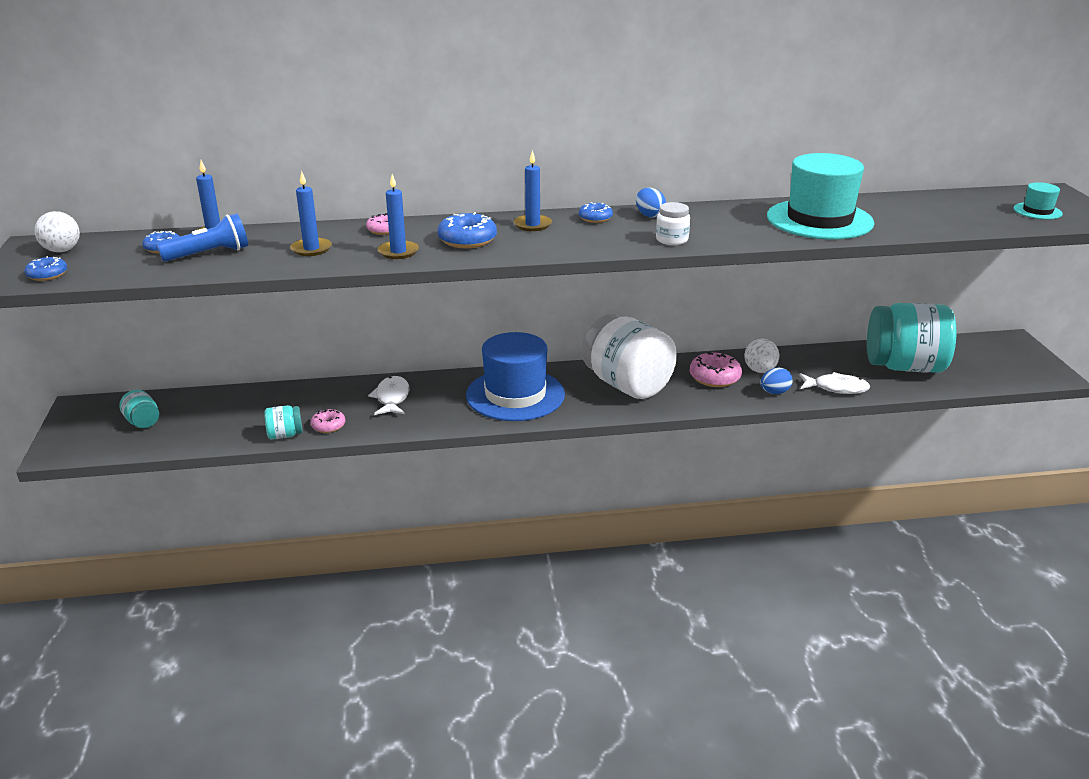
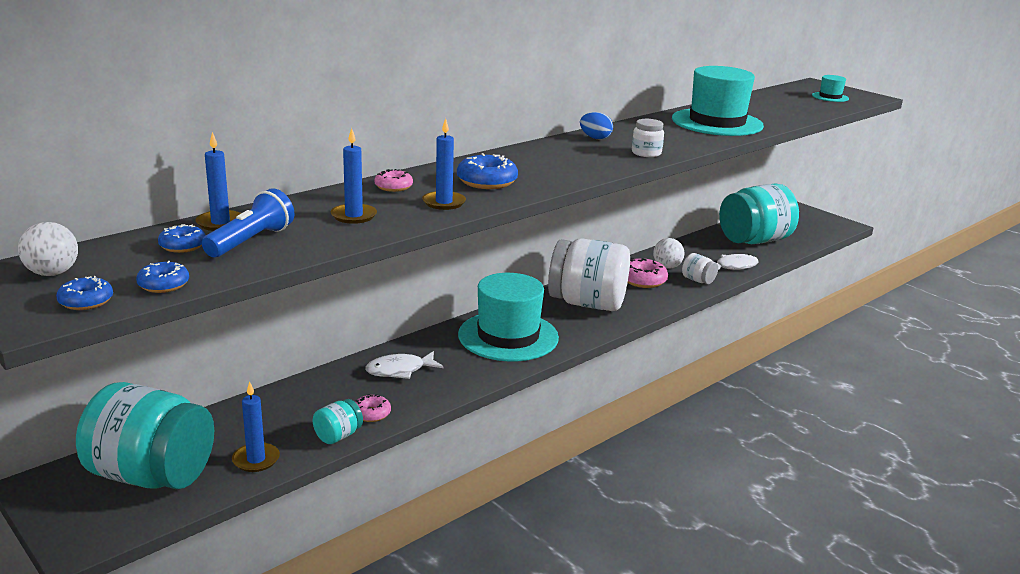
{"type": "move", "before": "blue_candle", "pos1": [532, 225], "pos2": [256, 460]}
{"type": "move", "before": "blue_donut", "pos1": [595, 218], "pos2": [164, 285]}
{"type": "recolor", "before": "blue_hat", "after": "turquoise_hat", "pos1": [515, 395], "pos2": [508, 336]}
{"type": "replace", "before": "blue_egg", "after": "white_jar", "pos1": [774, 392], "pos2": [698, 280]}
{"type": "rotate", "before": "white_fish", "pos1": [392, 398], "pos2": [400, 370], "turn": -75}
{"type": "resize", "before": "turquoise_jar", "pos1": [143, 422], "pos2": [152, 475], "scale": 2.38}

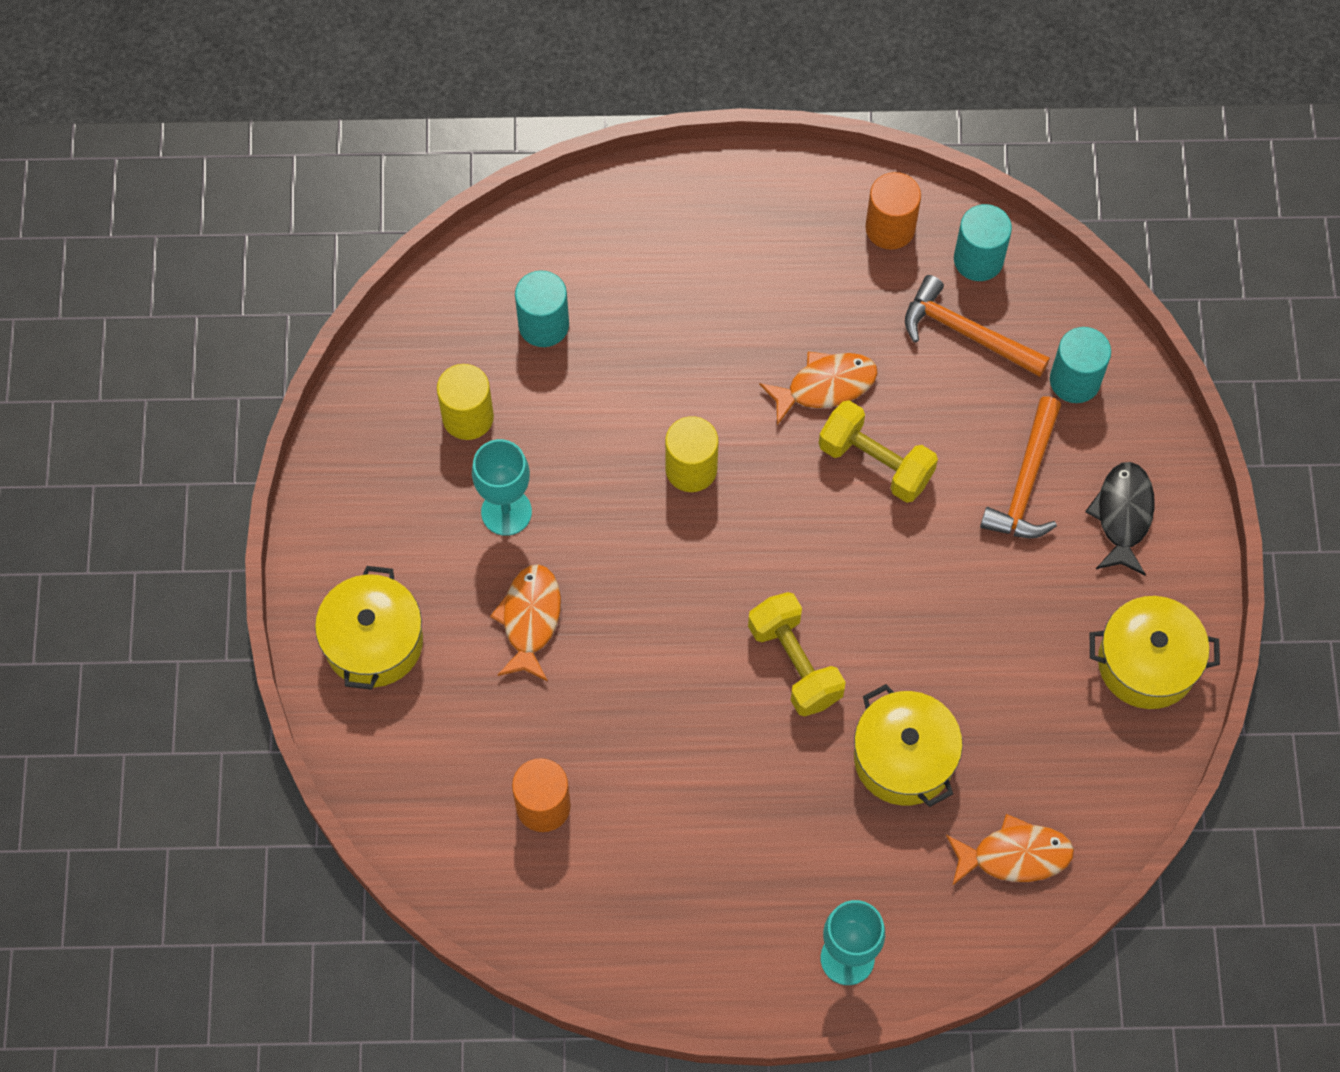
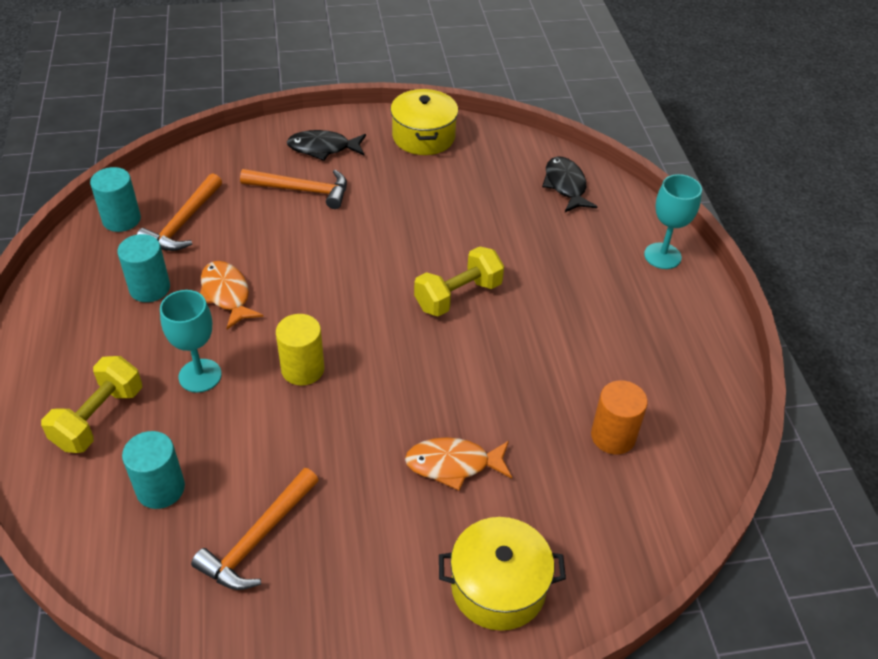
{"type": "delete", "before": "orange_cylinder", "pos1": [890, 228]}
{"type": "move", "before": "turquoise_cylinder", "pos1": [1075, 380], "pos2": [150, 288]}
{"type": "replace", "before": "yellow_cylinder", "after": "orange_hammer", "pos1": [468, 417], "pos2": [258, 539]}
{"type": "move", "before": "yellow_dumbbell", "pos1": [875, 463], "pos2": [99, 418]}
{"type": "move", "before": "turquoise_goblet", "pos1": [506, 512], "pos2": [200, 375]}
{"type": "delete", "before": "yellow_pot", "pos1": [904, 758]}
{"type": "recolor", "before": "orange_fish", "after": "black_fish", "pos1": [1014, 855], "pos2": [565, 185]}

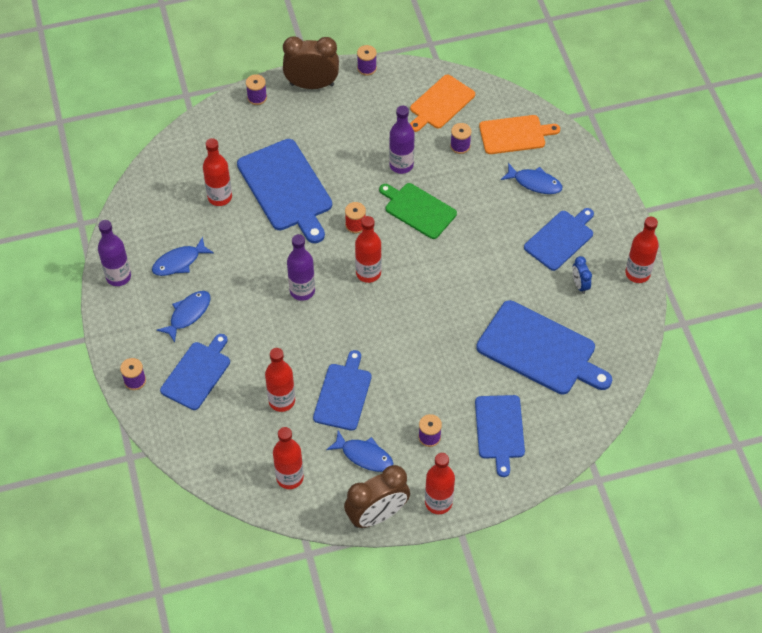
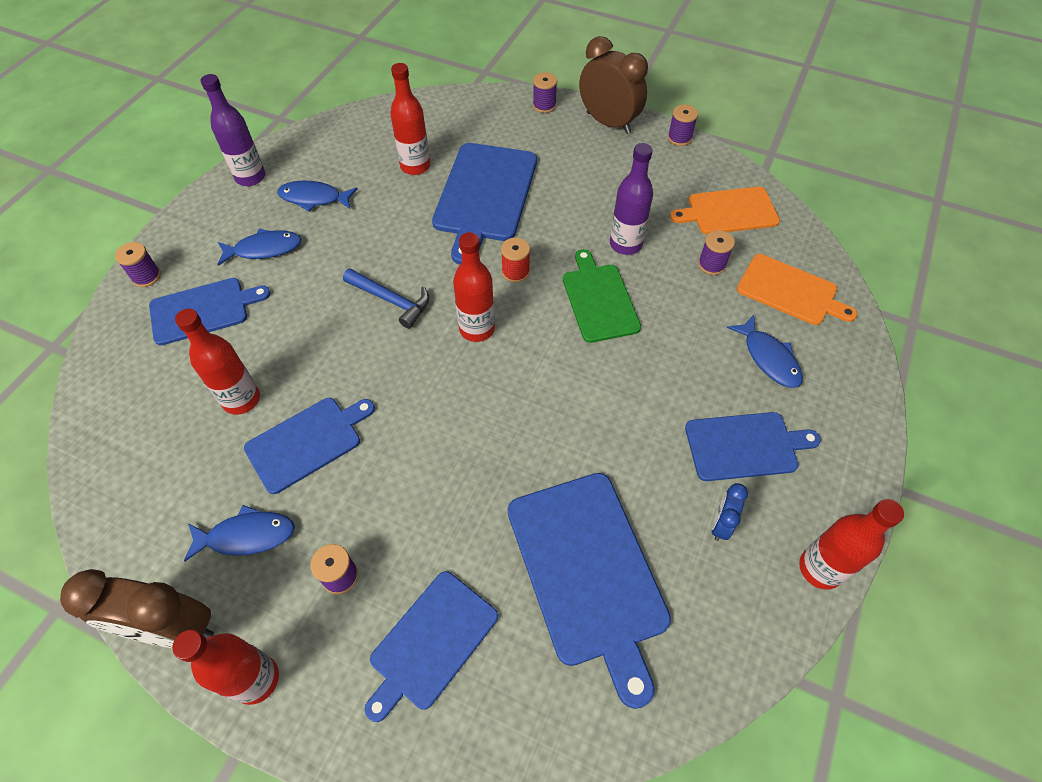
{"type": "replace", "before": "purple_bottle", "after": "blue_hammer", "pos1": [302, 291], "pos2": [391, 300]}
{"type": "delete", "before": "red_bottle", "pos1": [290, 477]}
{"type": "rotate", "before": "blue_fish", "pos1": [364, 455], "pos2": [246, 536], "turn": -75}

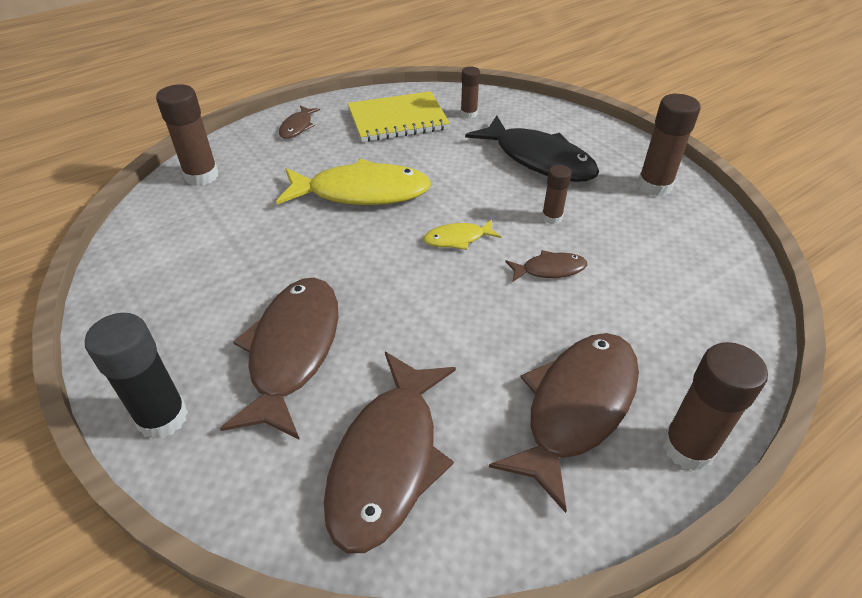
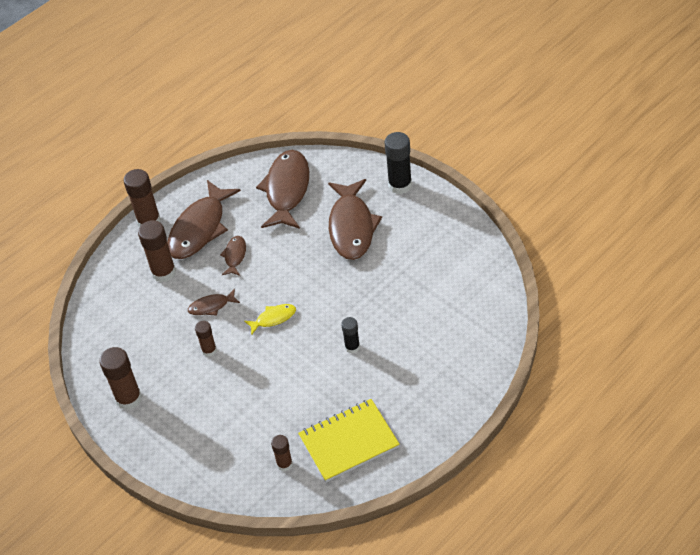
{"type": "move", "before": "brown_glue_stick", "pos1": [201, 176], "pos2": [163, 272]}
{"type": "move", "before": "brown_fish", "pos1": [297, 127], "pos2": [235, 256]}
{"type": "delete", "before": "black_fish", "pos1": [539, 159]}
{"type": "replace", "before": "yellow_fish", "after": "black_glue_stick", "pos1": [362, 192], "pos2": [352, 347]}

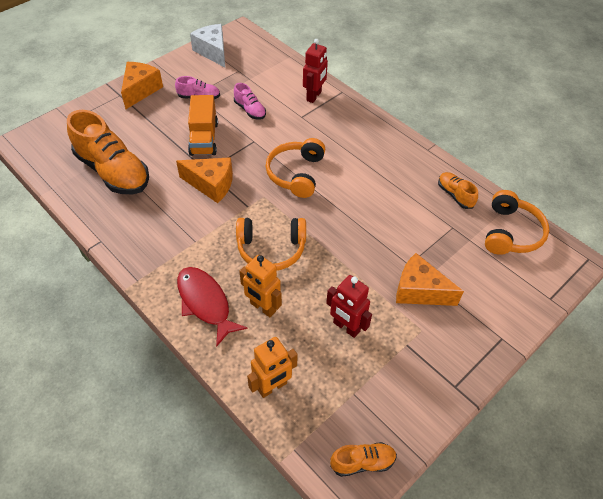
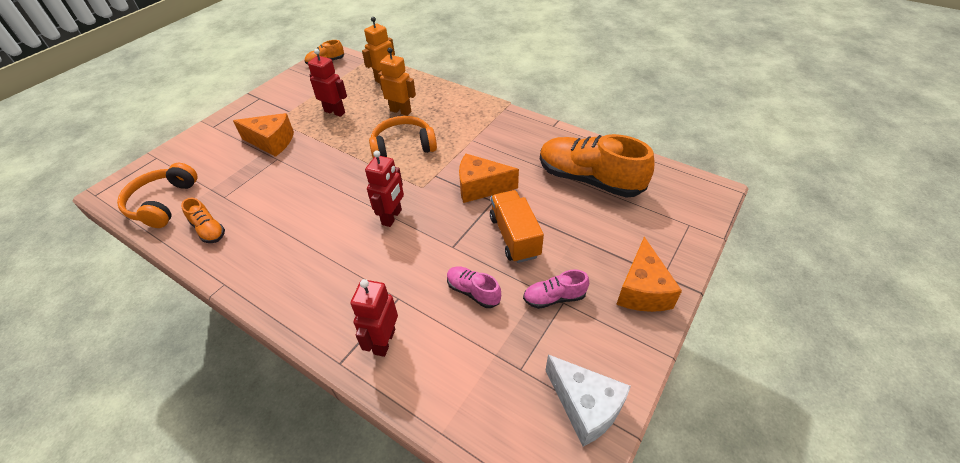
{"type": "replace", "before": "orange_headphones", "after": "red_robot", "pos1": [296, 174], "pos2": [392, 217]}
{"type": "delete", "before": "red_fish", "pos1": [205, 303]}

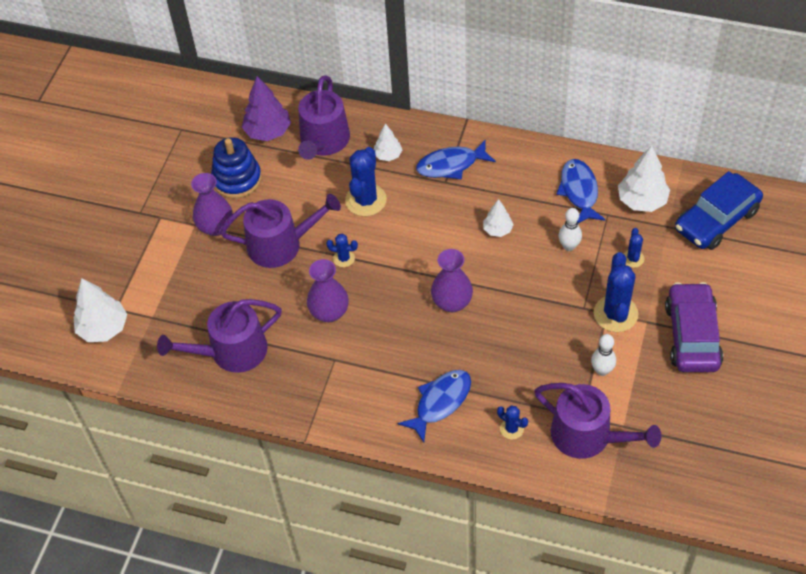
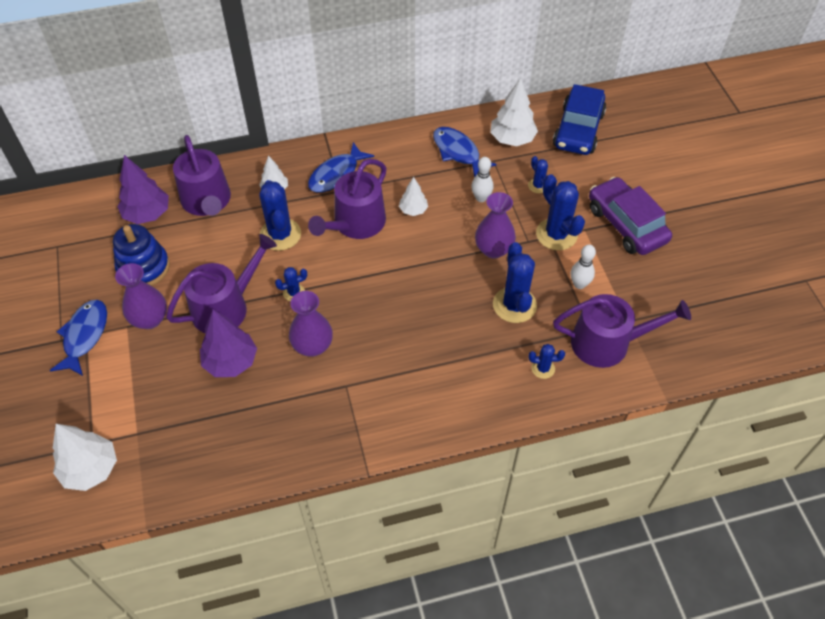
{"type": "move", "before": "purple_vase", "pos1": [452, 302], "pos2": [493, 249]}
{"type": "move", "before": "purple_watering_can", "pos1": [231, 351], "pos2": [355, 224]}
{"type": "move", "before": "blue_fish", "pos1": [440, 402], "pos2": [84, 336]}
{"type": "insert", "after": "blue_cactus", "pos2": [514, 305]}
{"type": "insert", "after": "purple_tree", "pos2": [231, 362]}

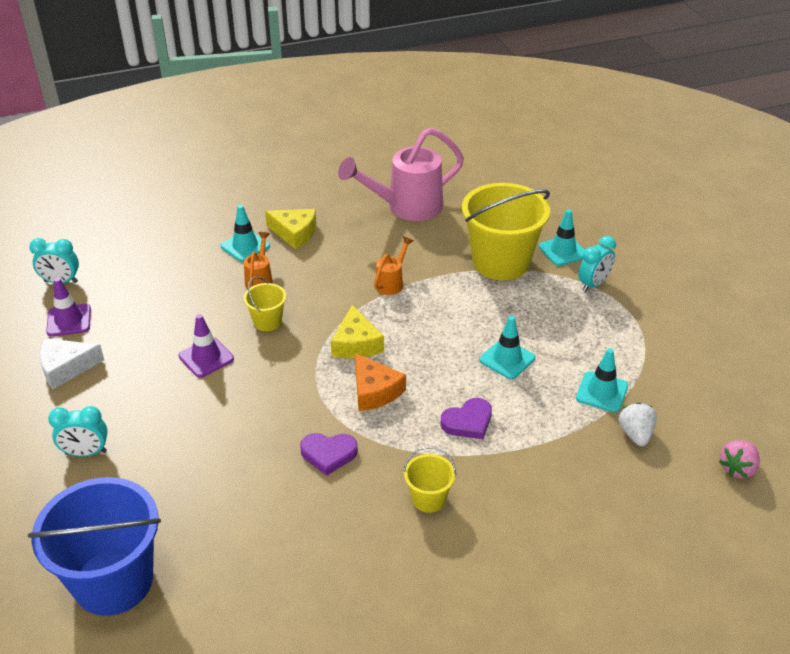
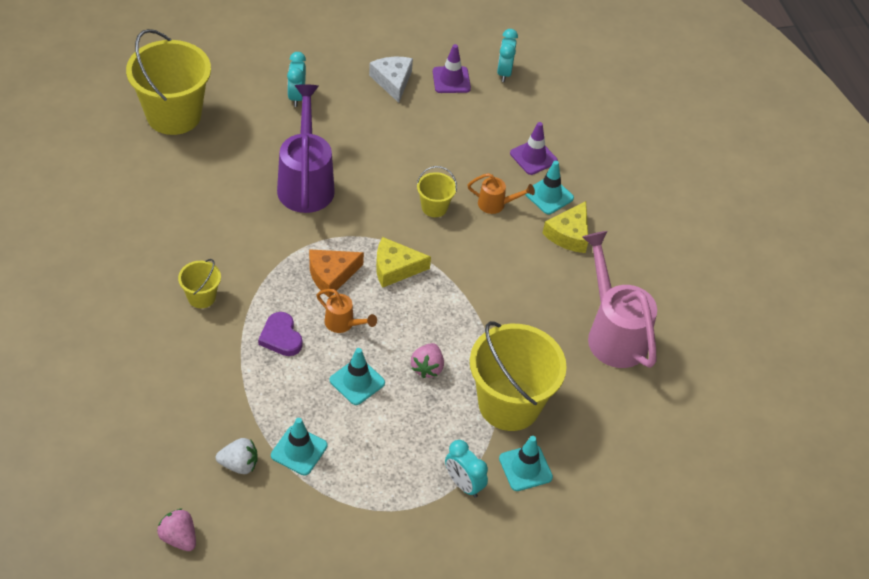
{"type": "move", "before": "orange_watering_can", "pos1": [392, 282], "pos2": [343, 324]}
{"type": "move", "before": "purple_traffic_cone", "pos1": [206, 357], "pos2": [533, 157]}
{"type": "delete", "before": "purple_heart", "pos1": [328, 454]}
{"type": "recolor", "before": "blue_bucket", "after": "yellow_bucket", "pos1": [113, 581], "pos2": [174, 115]}
{"type": "insert", "after": "purple_watering_can", "pos2": [306, 182]}
{"type": "insert", "after": "pink_strawberry", "pos2": [427, 368]}

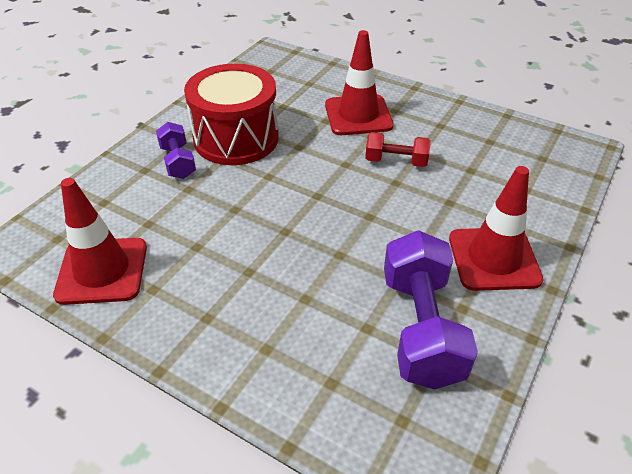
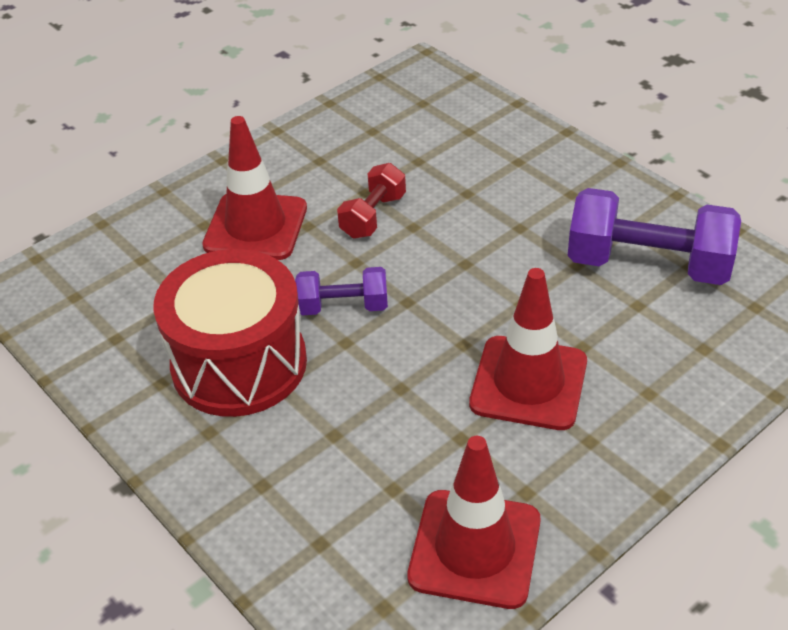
{"type": "move", "before": "purple_dumbbell", "pos1": [178, 162], "pos2": [343, 307]}
{"type": "move", "before": "red_traffic_cone", "pos1": [493, 259], "pos2": [528, 383]}

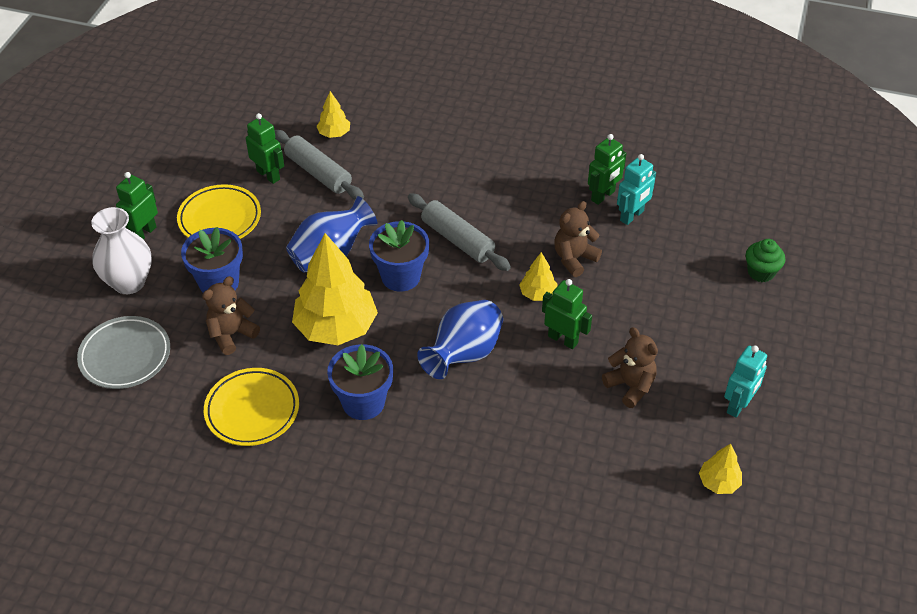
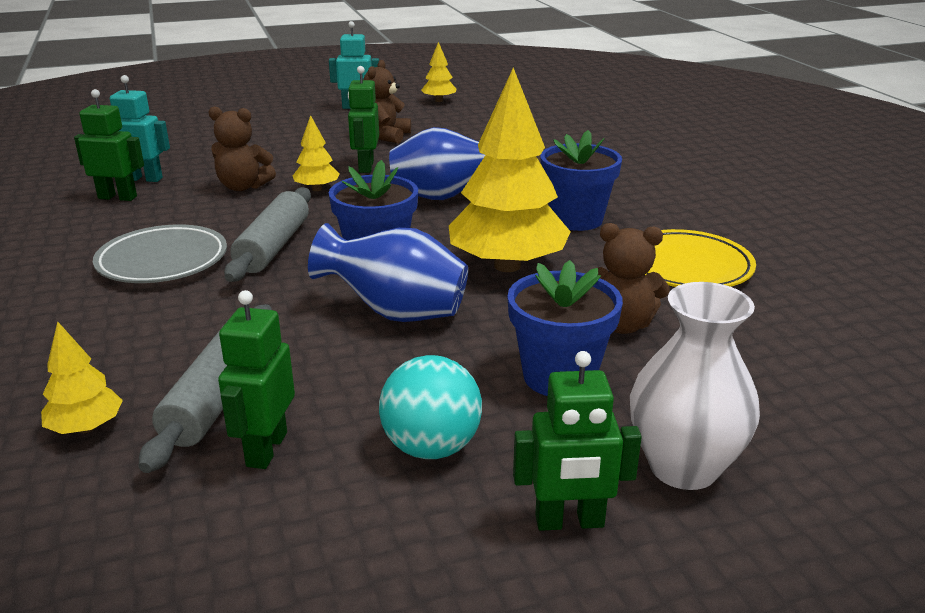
{"type": "replace", "before": "yellow_plate", "after": "turquoise_ball", "pos1": [220, 219], "pos2": [431, 447]}
{"type": "delete", "before": "green_cupcake", "pos1": [761, 272]}
{"type": "move", "before": "grey_plate", "pos1": [125, 356], "pos2": [163, 261]}

